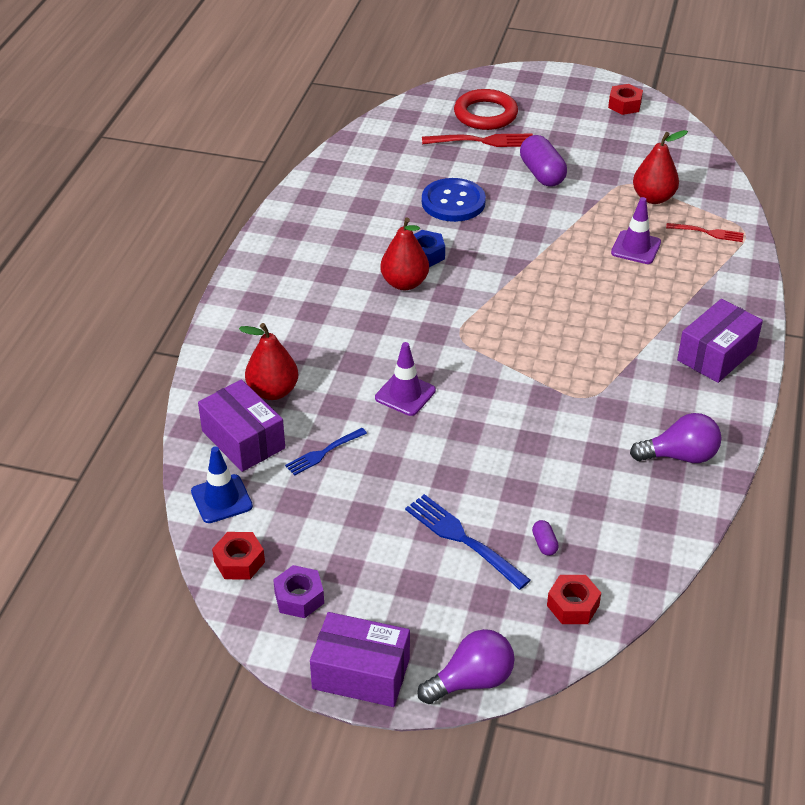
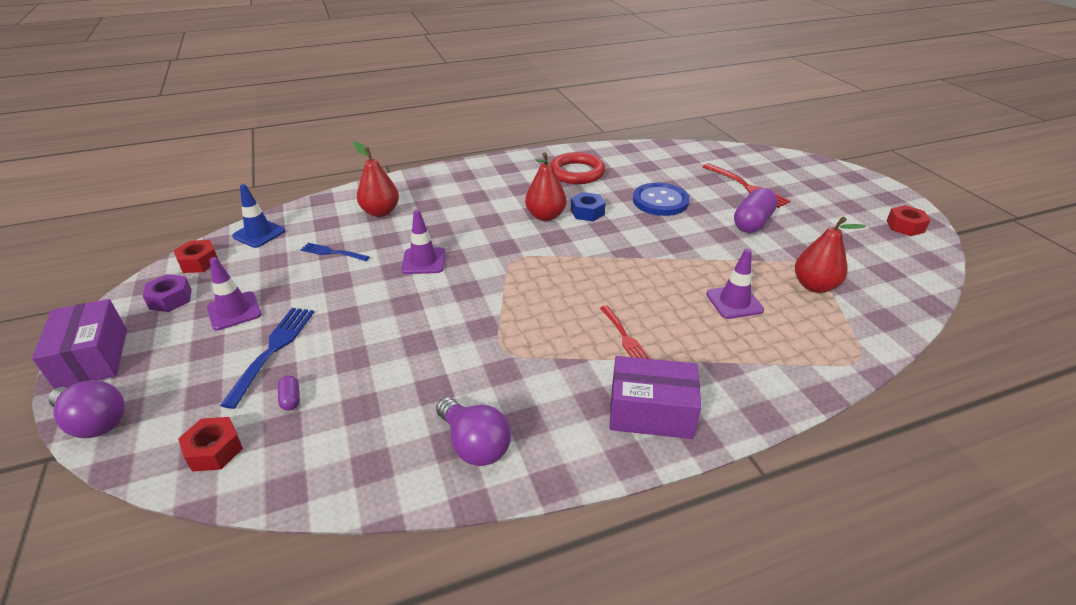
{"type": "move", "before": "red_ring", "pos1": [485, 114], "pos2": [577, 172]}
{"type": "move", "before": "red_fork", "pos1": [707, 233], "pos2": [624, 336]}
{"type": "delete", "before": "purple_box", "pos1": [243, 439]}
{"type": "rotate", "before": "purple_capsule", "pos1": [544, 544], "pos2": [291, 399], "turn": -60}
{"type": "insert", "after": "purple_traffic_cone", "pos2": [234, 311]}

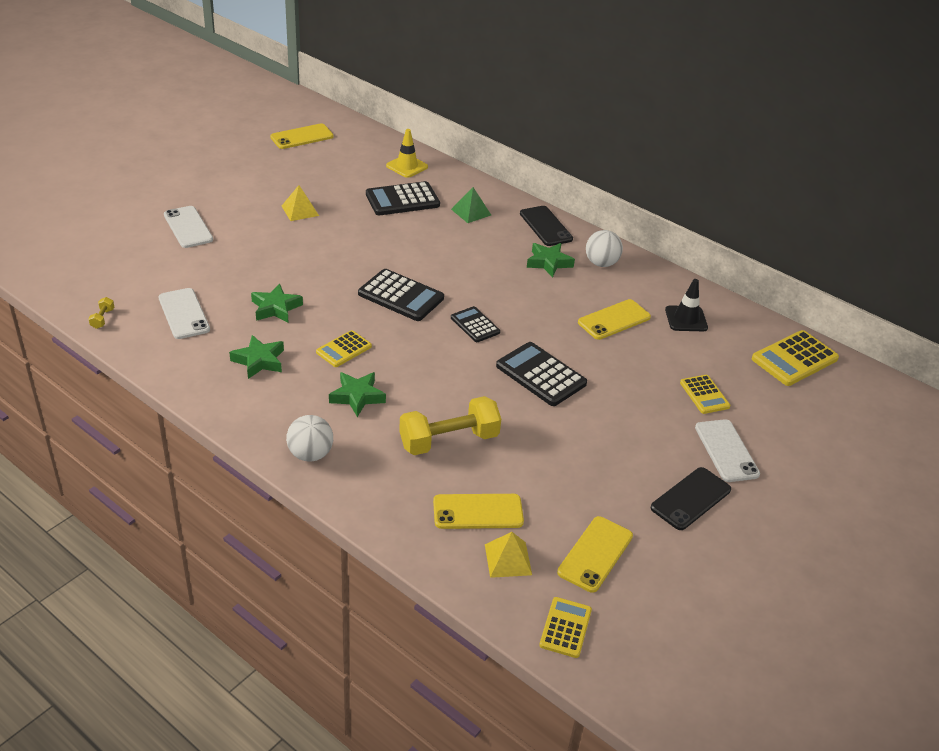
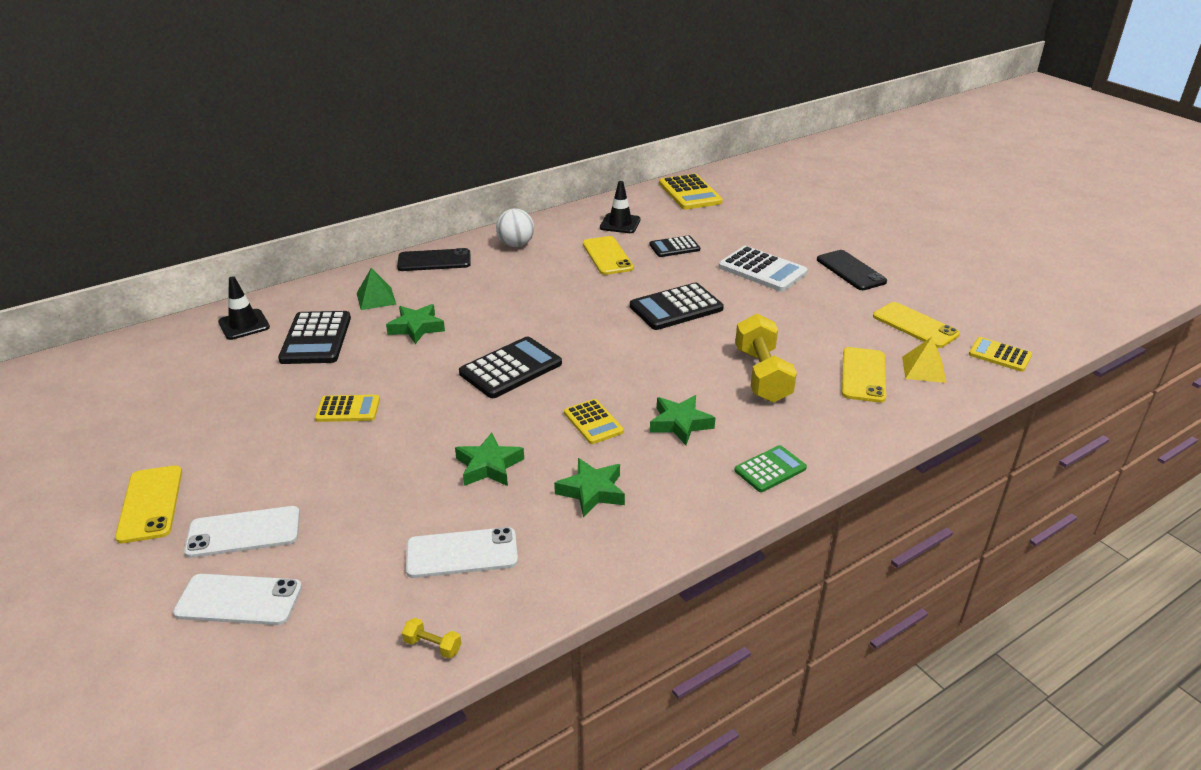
{"type": "move", "before": "yellow_phone", "pos1": [302, 137], "pos2": [150, 504]}
{"type": "recolor", "before": "yellow_traffic_cone", "after": "black_traffic_cone", "pos1": [407, 166], "pos2": [244, 325]}
{"type": "delete", "before": "yellow_pyramid", "pos1": [300, 210]}
{"type": "move", "before": "green_star", "pos1": [549, 263], "pos2": [416, 328]}
{"type": "move", "before": "black_calculator", "pos1": [475, 325], "pos2": [674, 247]}
{"type": "move", "before": "yellow_calculator", "pos1": [704, 395], "pos2": [348, 409]}
{"type": "replace", "before": "white_ball", "after": "green_calculator", "pos1": [310, 454], "pos2": [770, 469]}
{"type": "move", "before": "white_phone", "pos1": [726, 451], "pos2": [239, 600]}
{"type": "insert", "after": "white_calculator", "pos2": [762, 270]}

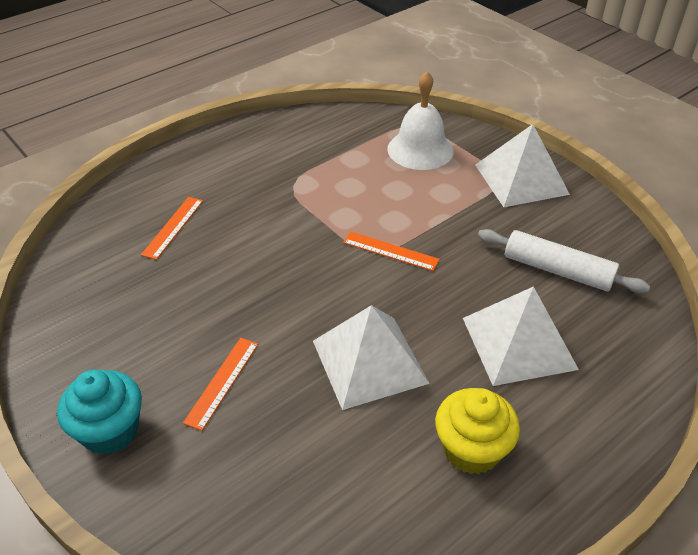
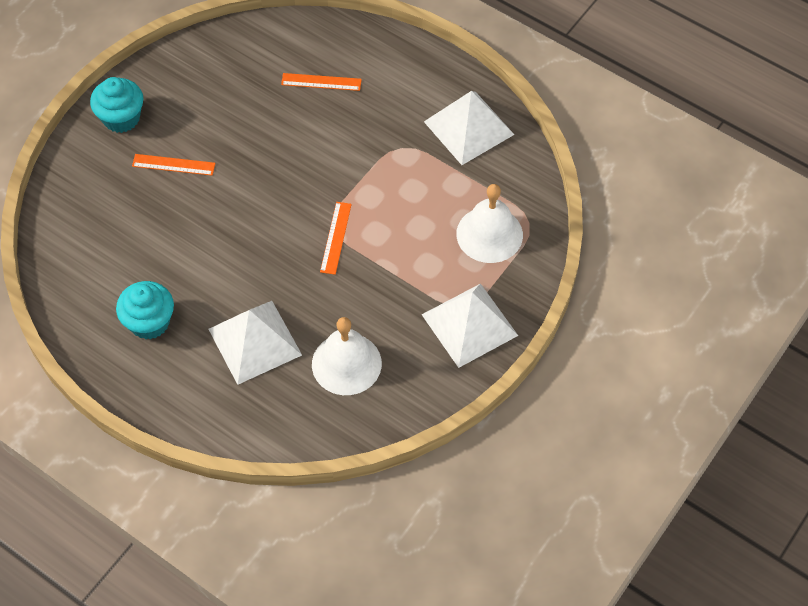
{"type": "replace", "before": "white_rolling_pin", "after": "white_bell", "pos1": [557, 270], "pos2": [346, 363]}
{"type": "move", "before": "white_pyramid", "pos1": [369, 361], "pos2": [468, 127]}
{"type": "recolor", "before": "yellow_cupcake", "after": "turquoise_cupcake", "pos1": [471, 449], "pos2": [149, 322]}

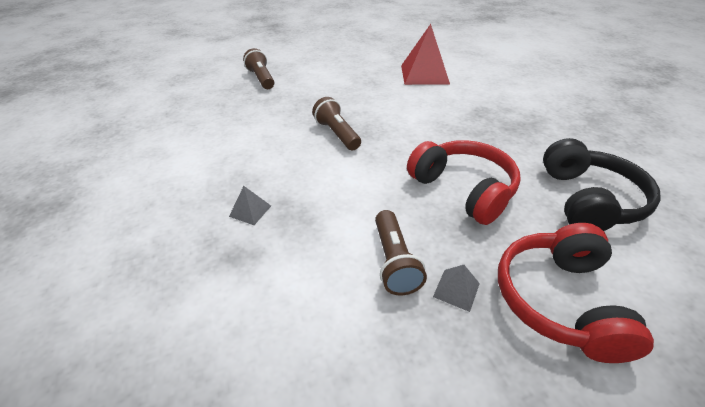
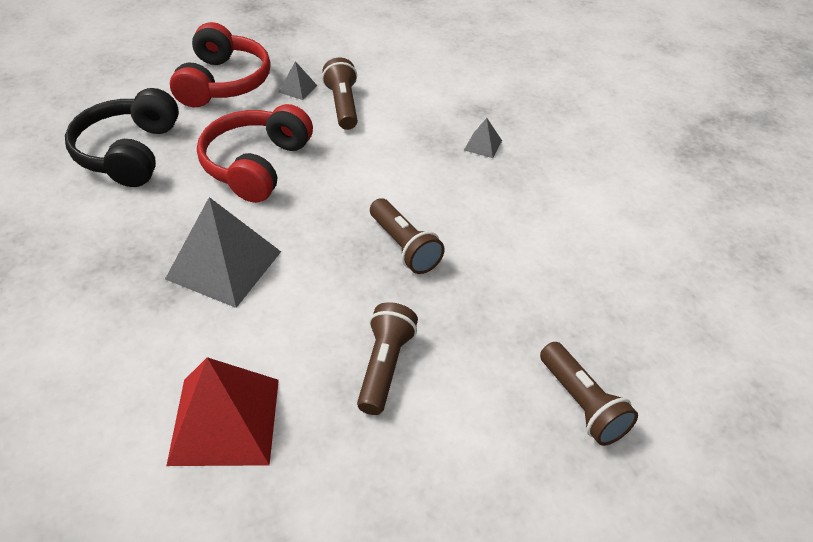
{"type": "rotate", "before": "red_headphones", "pos1": [463, 189], "pos2": [256, 165], "turn": 60}
{"type": "insert", "after": "grey_pyramid", "pos2": [223, 265]}
{"type": "insert", "after": "brown_flashlight", "pos2": [384, 366]}

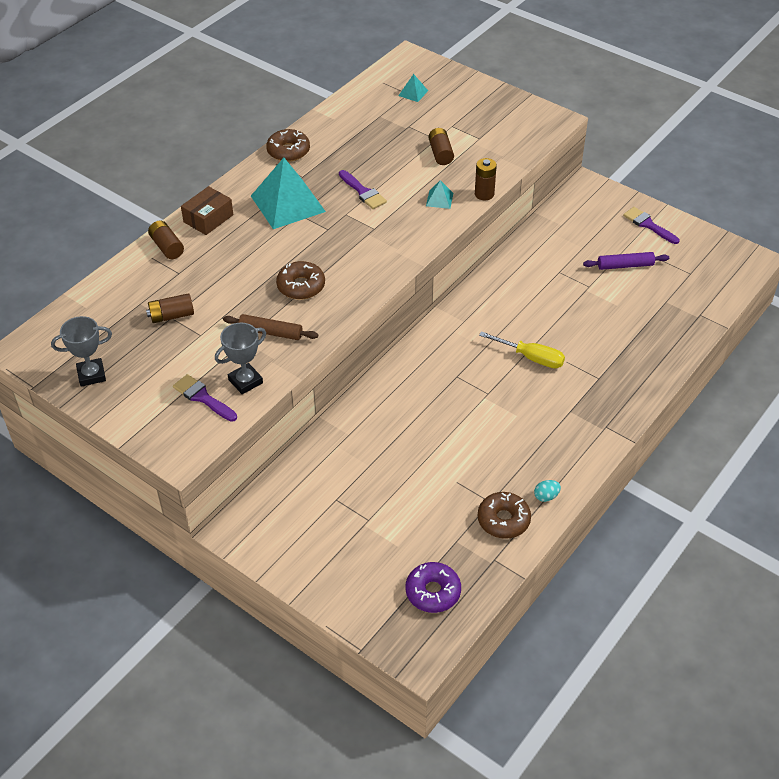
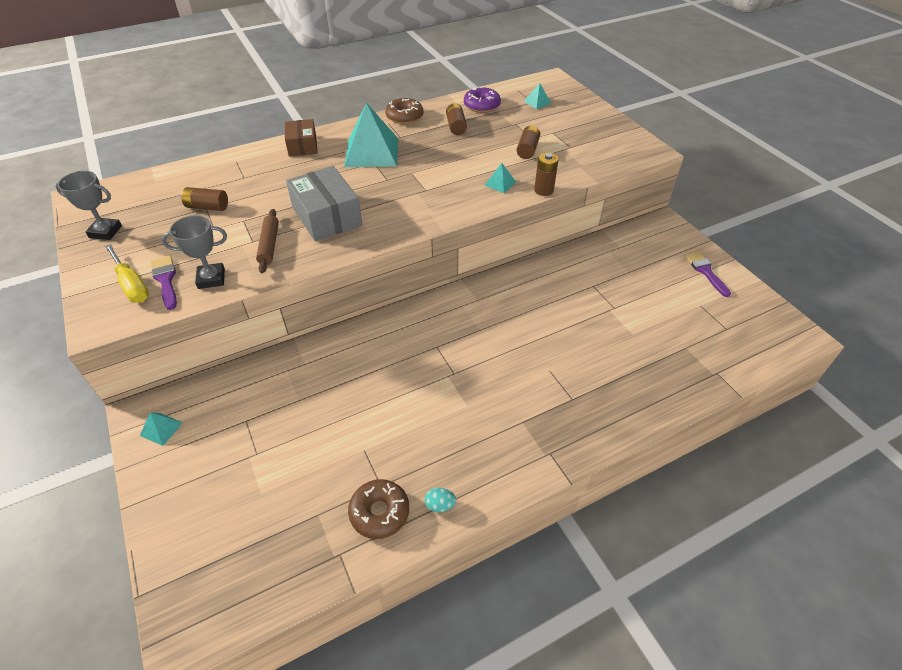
{"type": "delete", "before": "purple_brush", "pos1": [363, 192]}
{"type": "rotate", "before": "brown_box", "pos1": [208, 218], "pos2": [302, 146], "turn": -75}
{"type": "move", "before": "brown_battery", "pos1": [167, 247], "pos2": [456, 126]}
{"type": "delete", "before": "purple_rolling_pin", "pos1": [625, 265]}
{"type": "replace", "before": "brown_donut", "after": "grey_box", "pos1": [301, 286], "pos2": [327, 216]}
{"type": "rotate", "before": "brown_rolling_pin", "pos1": [271, 332], "pos2": [269, 245], "turn": 45}
{"type": "move", "before": "yellow_screwdriver", "pos1": [531, 357], "pos2": [132, 285]}
{"type": "move", "before": "purple_donut", "pos1": [433, 592], "pos2": [481, 106]}
{"type": "insert", "after": "turquoise_pyramid", "pos2": [161, 429]}

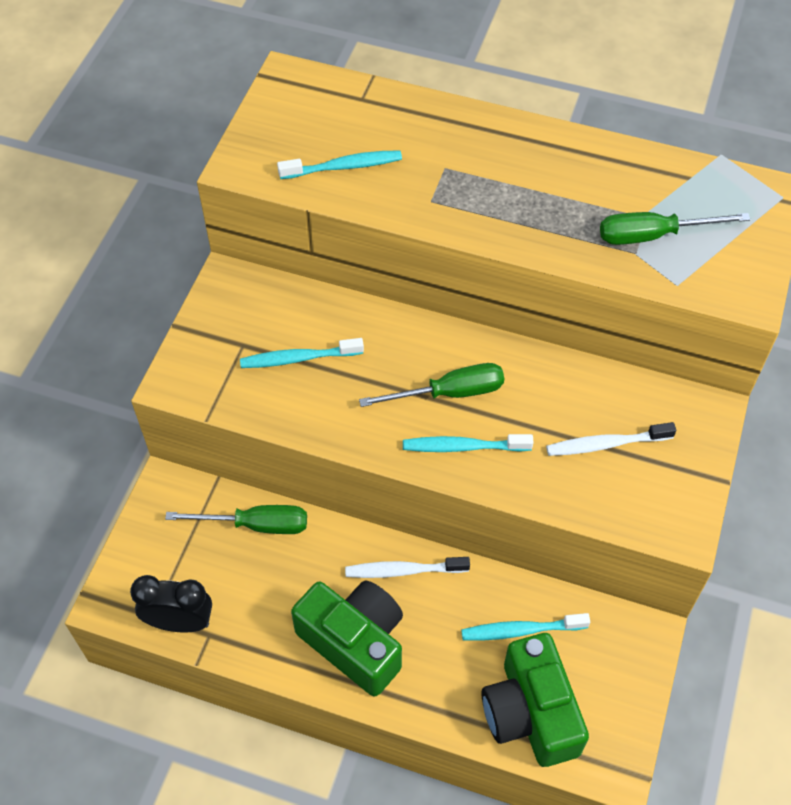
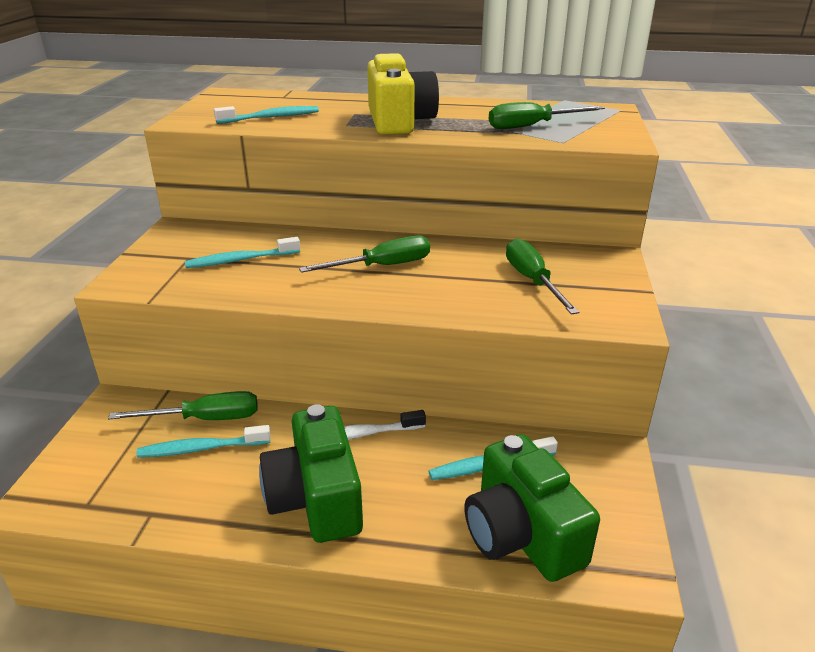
{"type": "replace", "before": "white_toothbrush", "after": "green_screwdriver", "pos1": [606, 444], "pos2": [532, 281]}
{"type": "move", "before": "turquoise_toothbrush", "pos1": [463, 447], "pos2": [201, 448]}
{"type": "delete", "before": "black_clock", "pos1": [180, 622]}
{"type": "rotate", "before": "green_camera", "pos1": [355, 642], "pos2": [316, 498], "turn": -135}
{"type": "insert", "after": "yellow_camera", "pos2": [399, 121]}

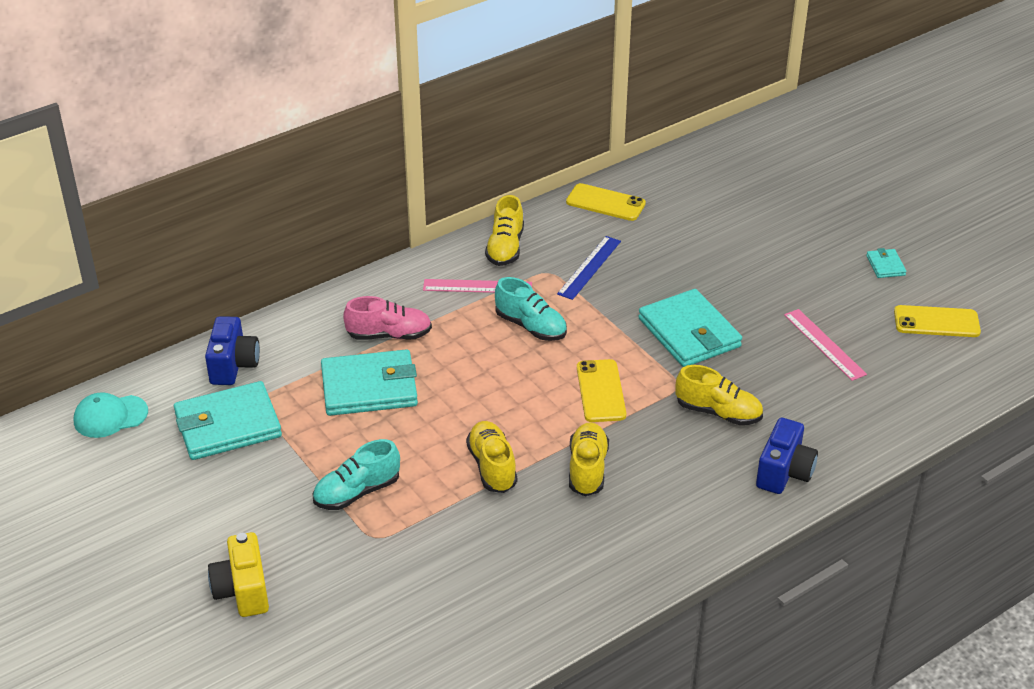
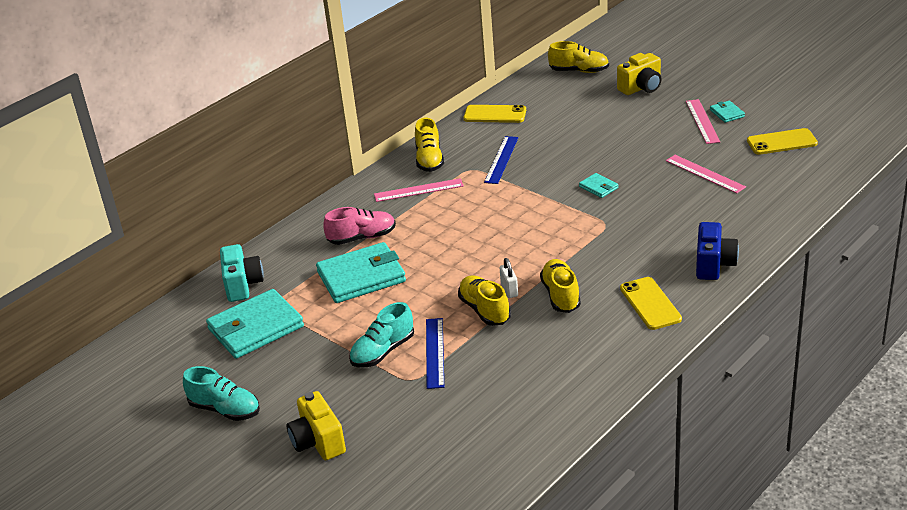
{"type": "move", "before": "turquoise_shoe", "pos1": [531, 326], "pos2": [225, 409]}
{"type": "resize", "before": "turquoise_wallet", "pos1": [689, 333], "pos2": [598, 187], "scale": 0.45}
{"type": "recolor", "before": "blue_camera", "after": "turquoise_camera", "pos1": [233, 365], "pos2": [242, 285]}
{"type": "move", "before": "yellow_phone", "pos1": [600, 391], "pos2": [650, 304]}
{"type": "move", "before": "yellow_shoe", "pos1": [718, 412], "pos2": [579, 71]}
{"type": "delete", "before": "turquoise_cap", "pos1": [110, 416]}
{"type": "insert", "after": "yellow_camera", "pos2": [641, 88]}
{"type": "insert", "after": "pink_ruler", "pos2": [702, 121]}
{"type": "insert", "after": "white_padlock", "pos2": [509, 290]}
{"type": "insert", "after": "blue_ruler", "pos2": [435, 352]}

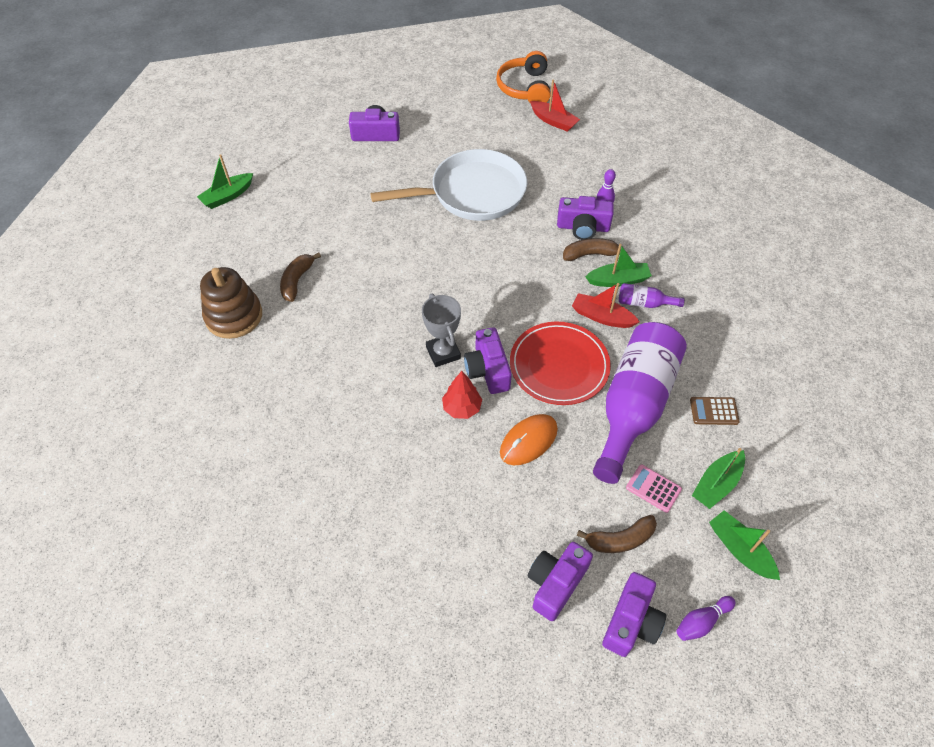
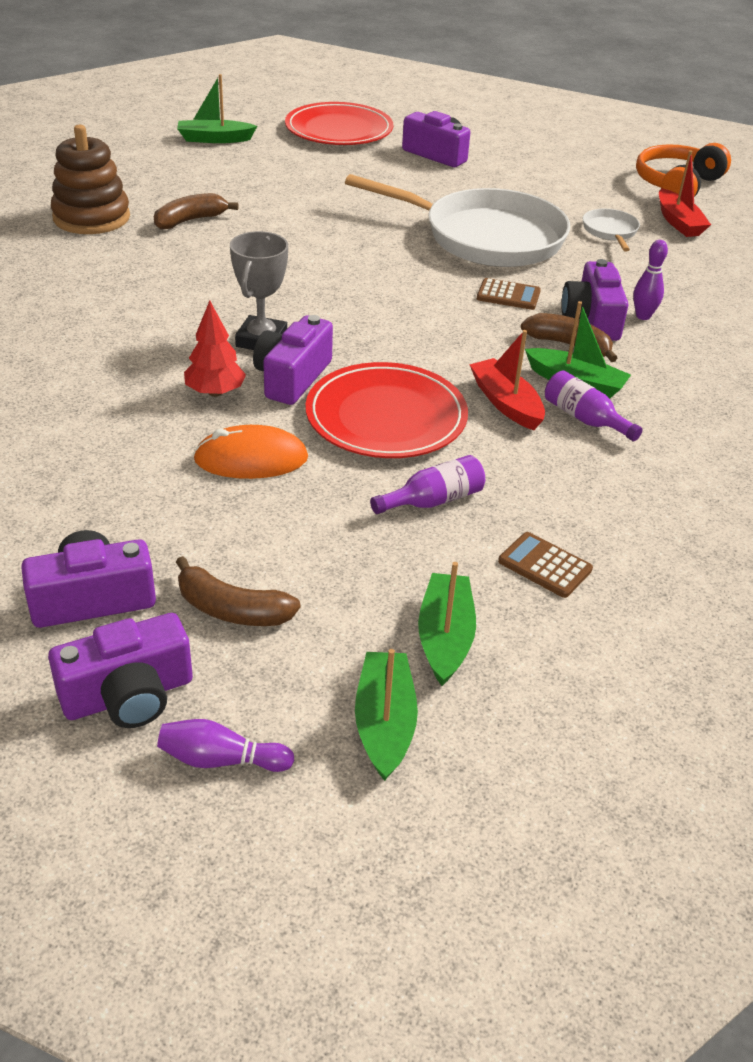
{"type": "rotate", "before": "purple_camera", "pos1": [583, 227], "pos2": [592, 319], "turn": 45}
{"type": "resize", "before": "purple_bottle", "pos1": [633, 406], "pos2": [433, 500], "scale": 0.4}
{"type": "rotate", "before": "green_boat", "pos1": [716, 484], "pos2": [445, 637], "turn": 105}
{"type": "delete", "before": "pink_calculator", "pos1": [653, 488]}
{"type": "insert", "after": "red_plate", "pos2": [339, 130]}
{"type": "insert", "after": "white_pan", "pos2": [610, 231]}
{"type": "insert", "after": "brown_calculator", "pos2": [508, 295]}

